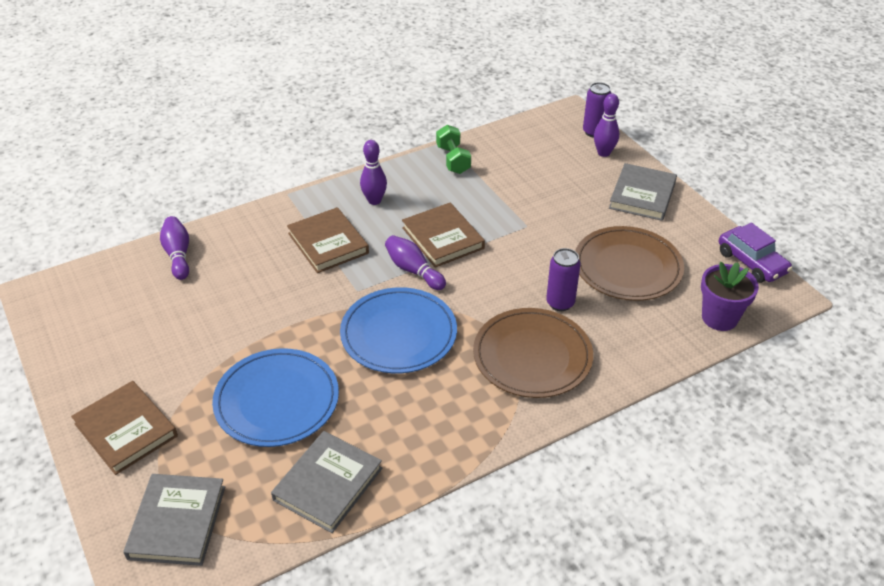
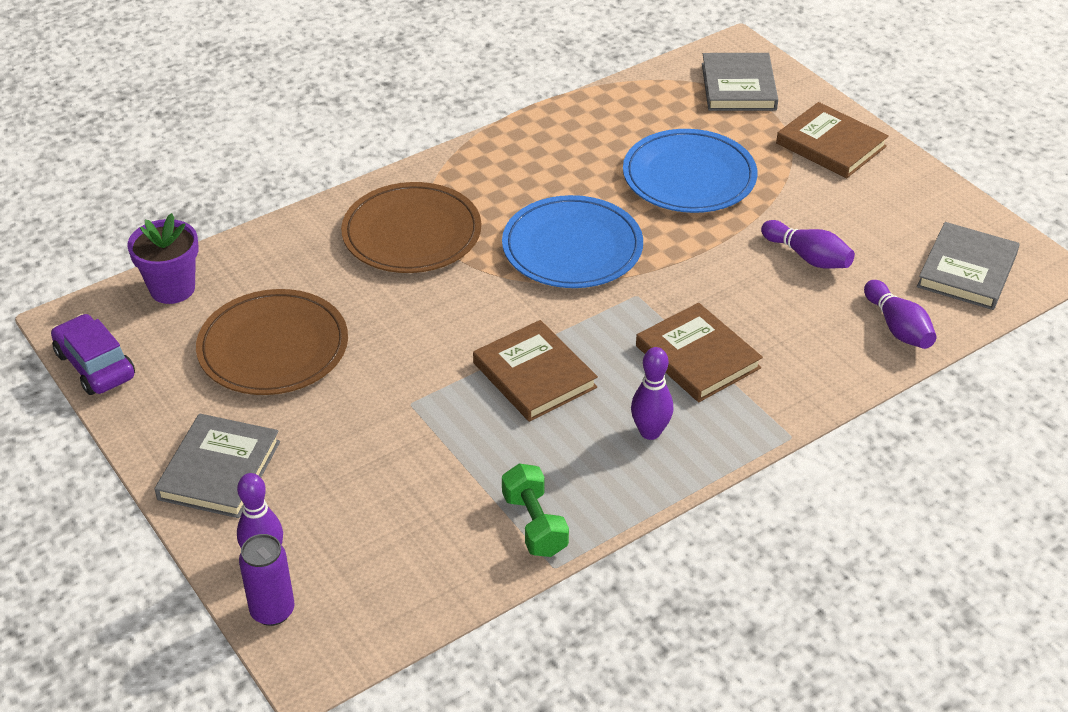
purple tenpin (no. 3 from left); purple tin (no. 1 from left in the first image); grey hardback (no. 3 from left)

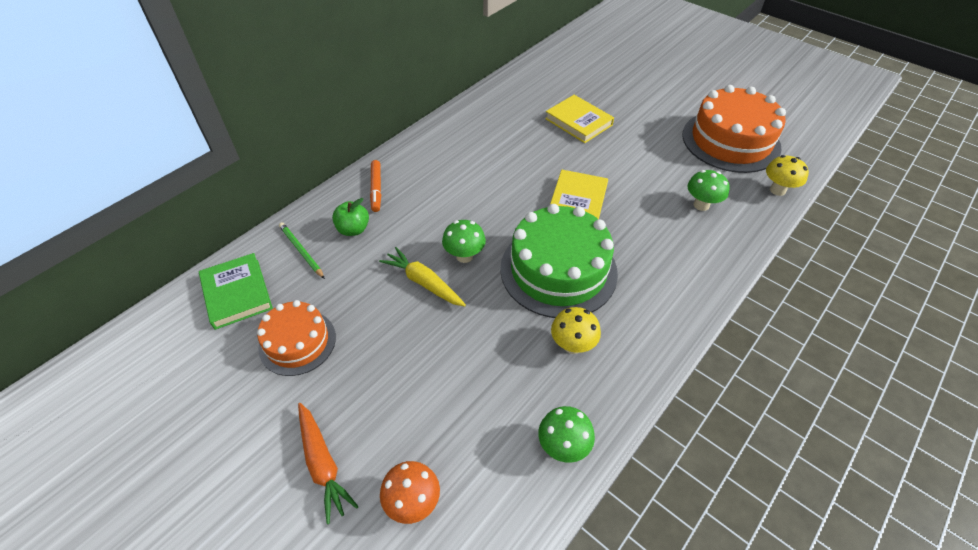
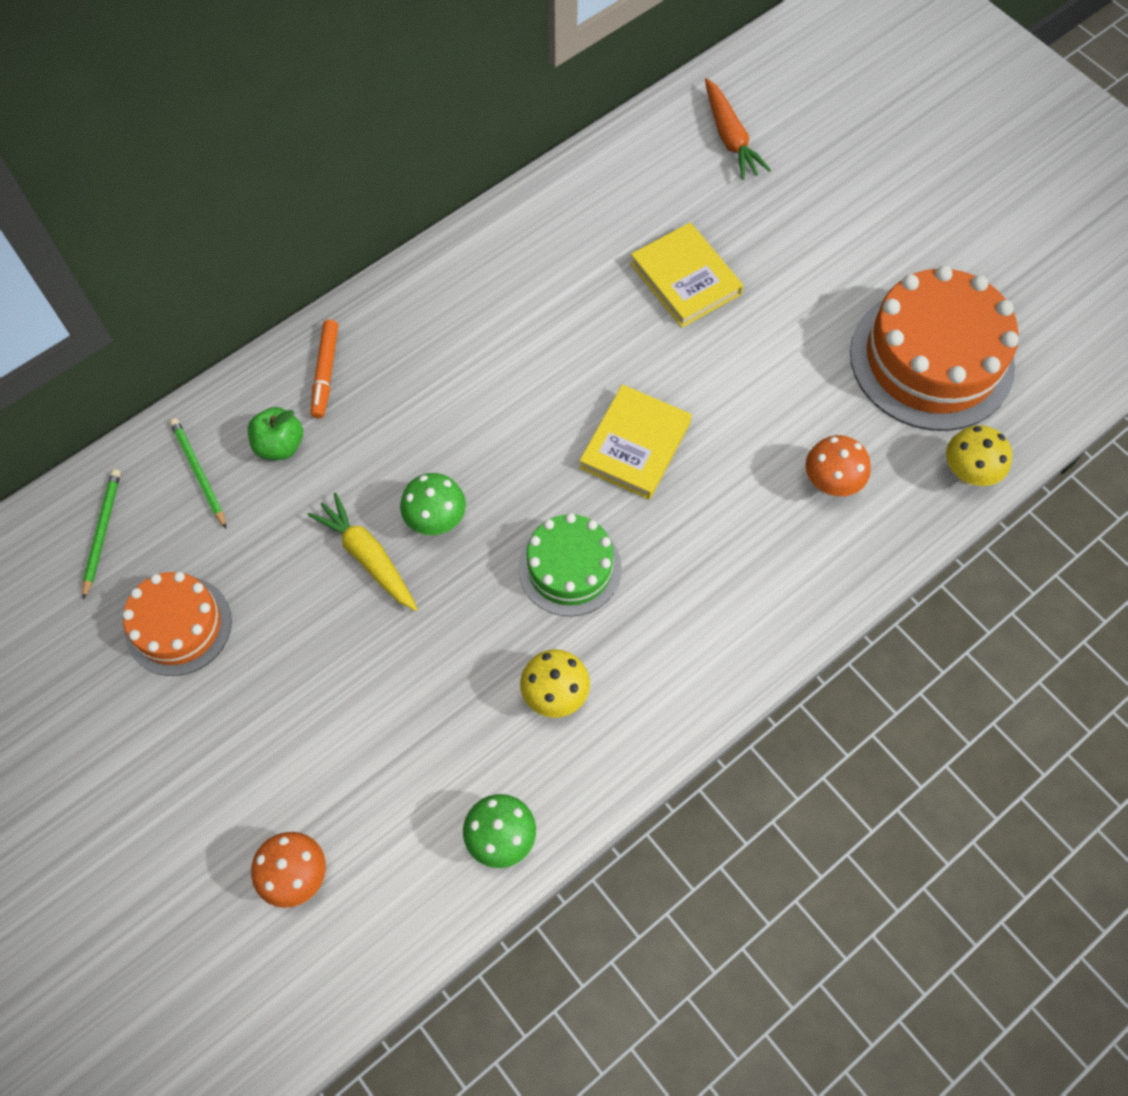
orange-coloured fungus (no. 2 from left); leaf-green layer cake; leaf-green pencil (no. 1 from left); orange-coloured carrot

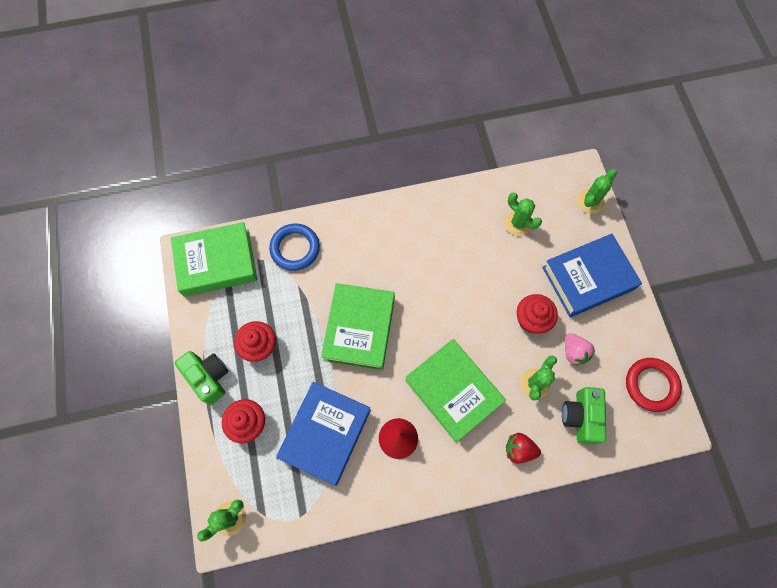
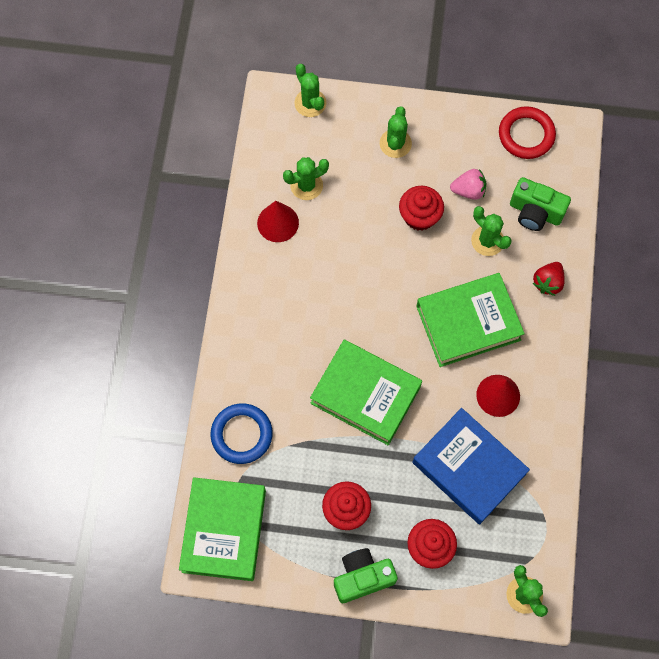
leaf-green cactus (no. 3 from left); crimson cone (no. 1 from left)

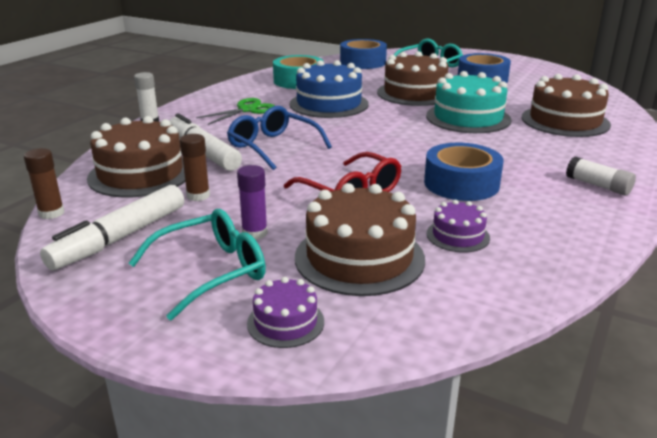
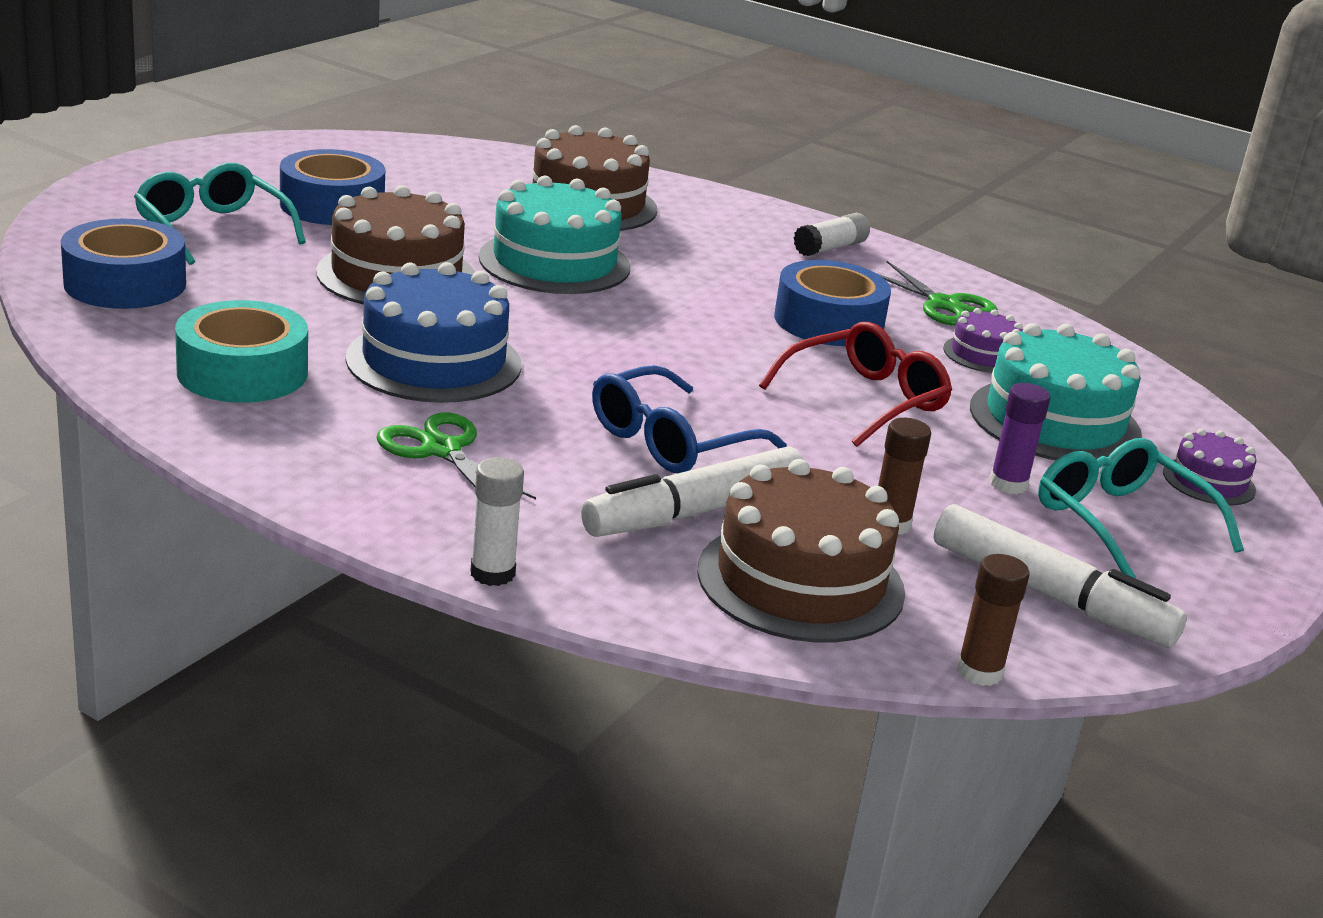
aqua layer cake (no. 2 from left); leaf-green shears (no. 2 from left)

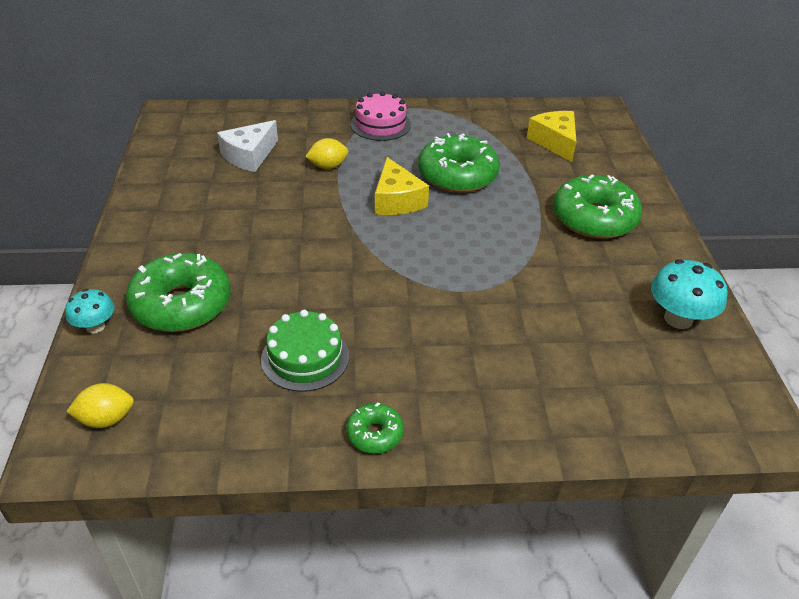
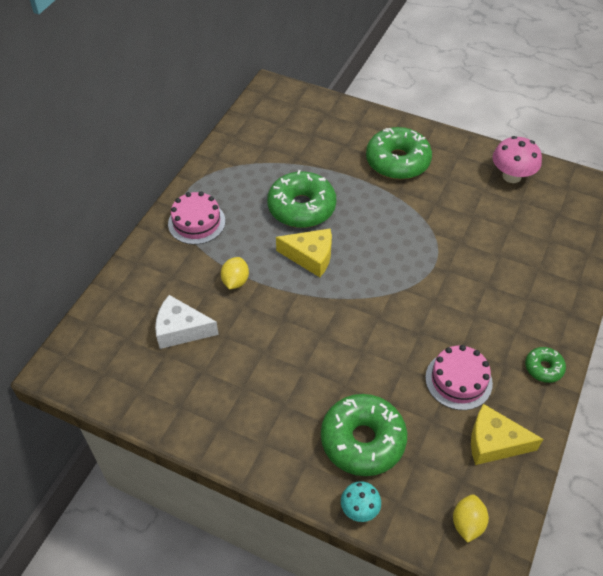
golden cheese wedge (no. 2 from left); snow-white cheese wedge; rose-pink fungus; rose-pink layer cake (no. 2 from left)

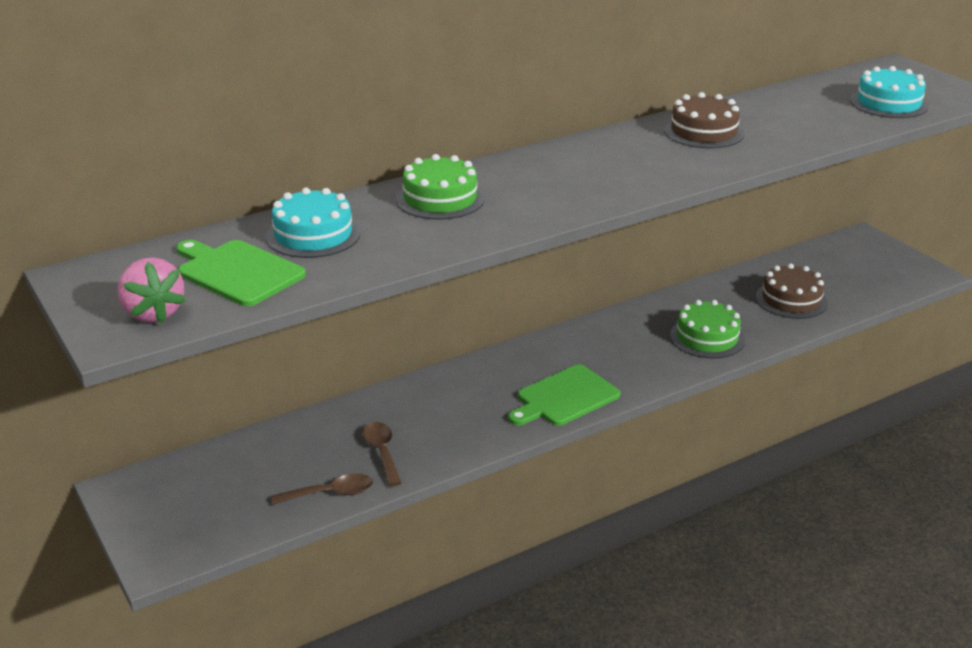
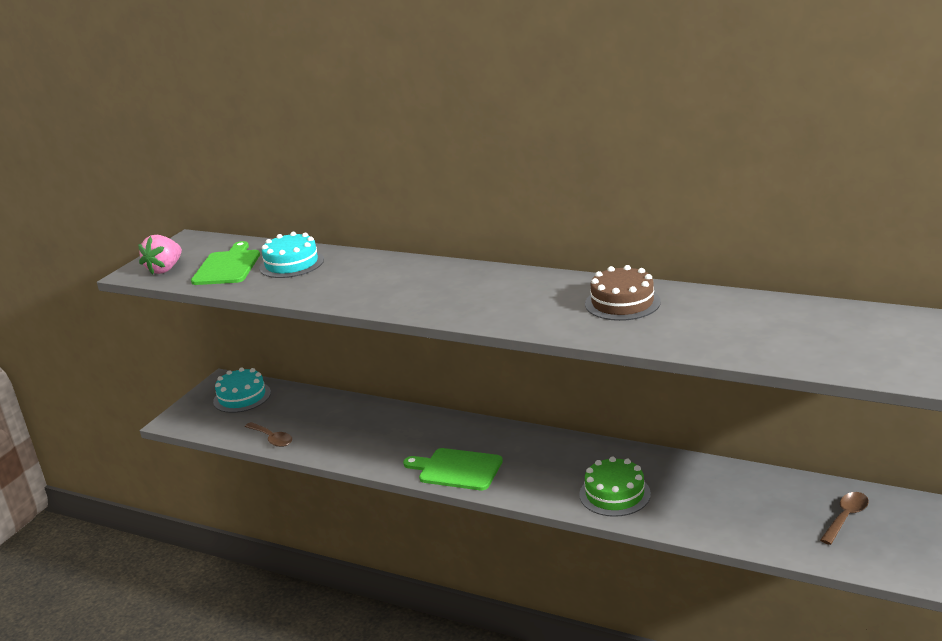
aqua layer cake (no. 1 from left); leaf-green layer cake (no. 1 from left in the first image); dark brown layer cake (no. 2 from left in the first image); dark brown teaspoon (no. 2 from left)

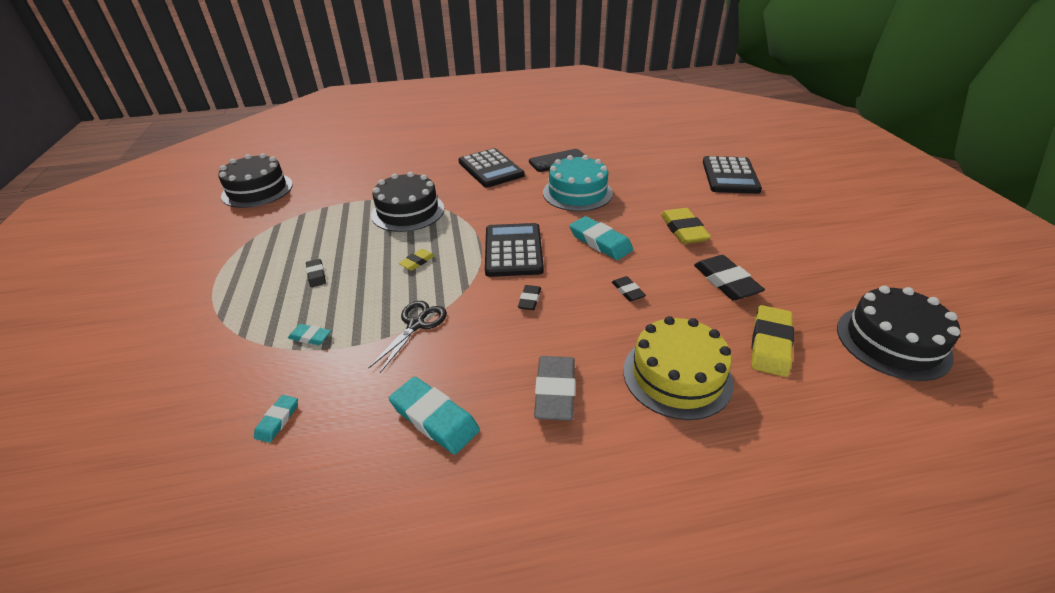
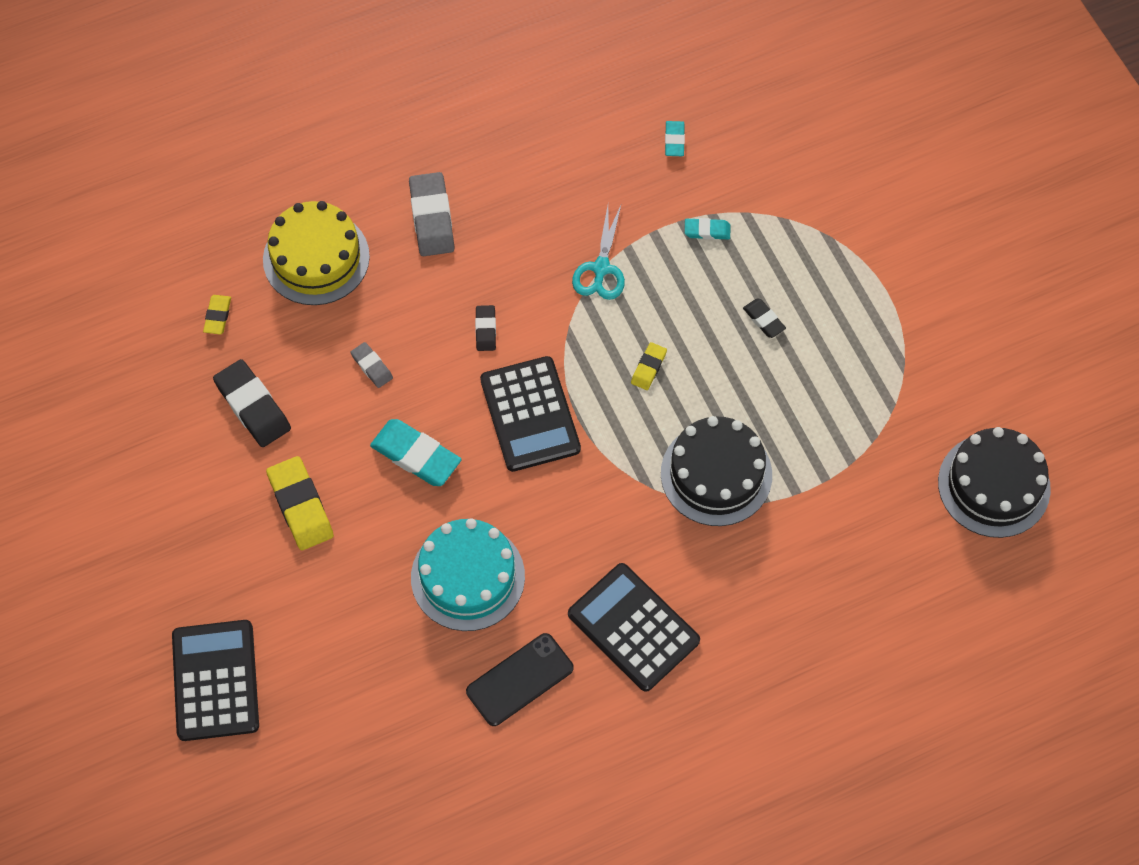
grey pencil eraser (no. 1 from left); jet-black layer cake (no. 3 from left in the first image); aqua shears; golden pencil eraser (no. 1 from left); aqua pencil eraser (no. 3 from left in the first image)

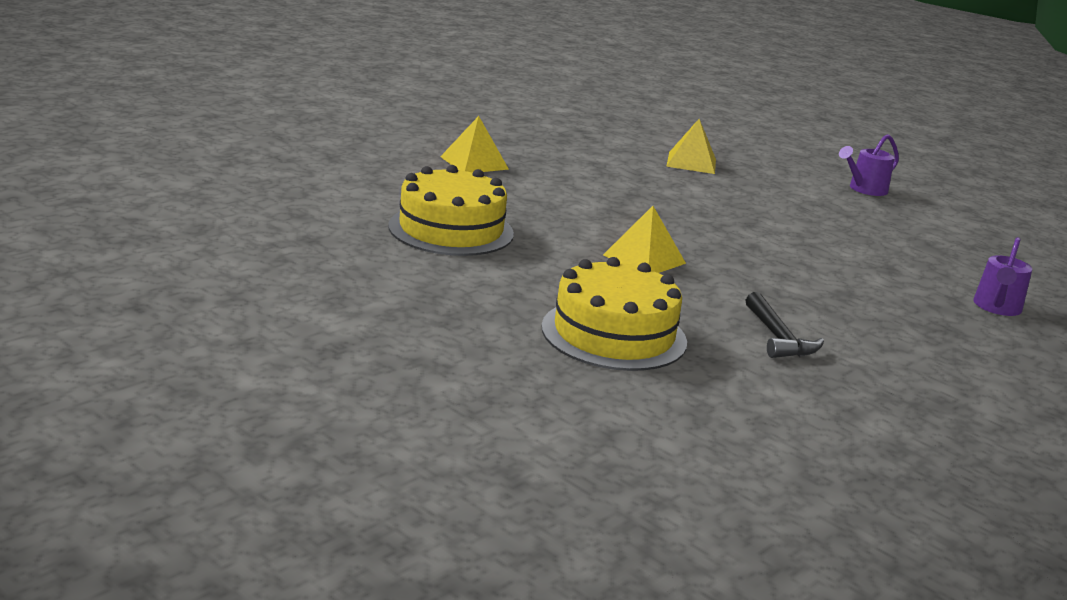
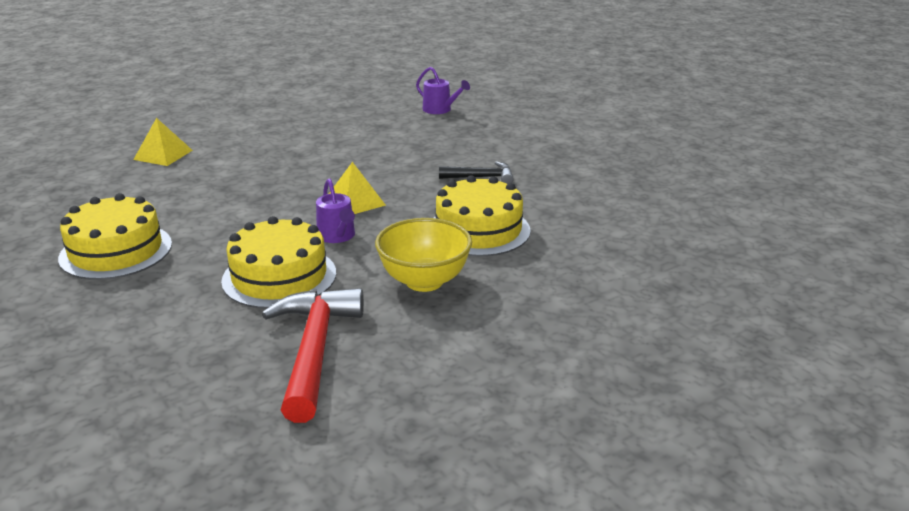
golden layer cake (no. 1 from left); purple watering can (no. 1 from left); golden serving bowl; crimson claw hammer

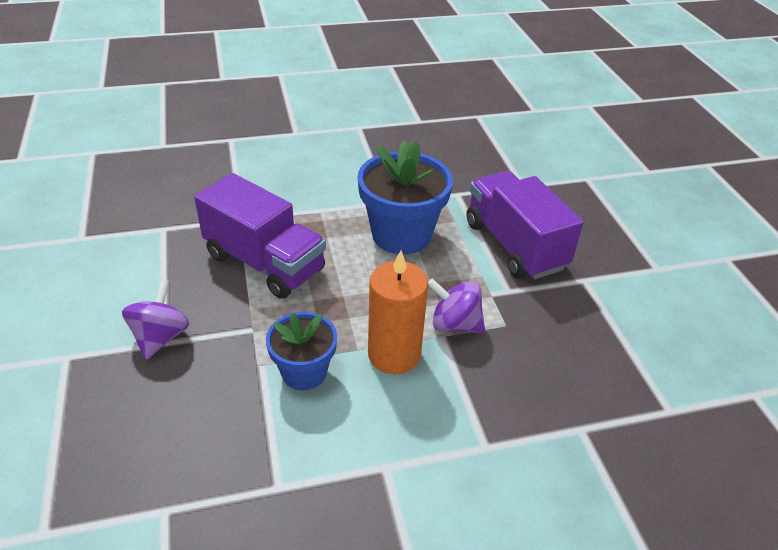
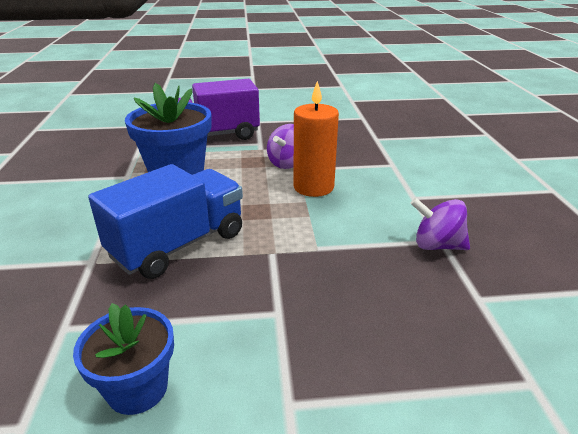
royal blue truck; purple whirligig (no. 2 from left); royal blue potted plant (no. 1 from left)

